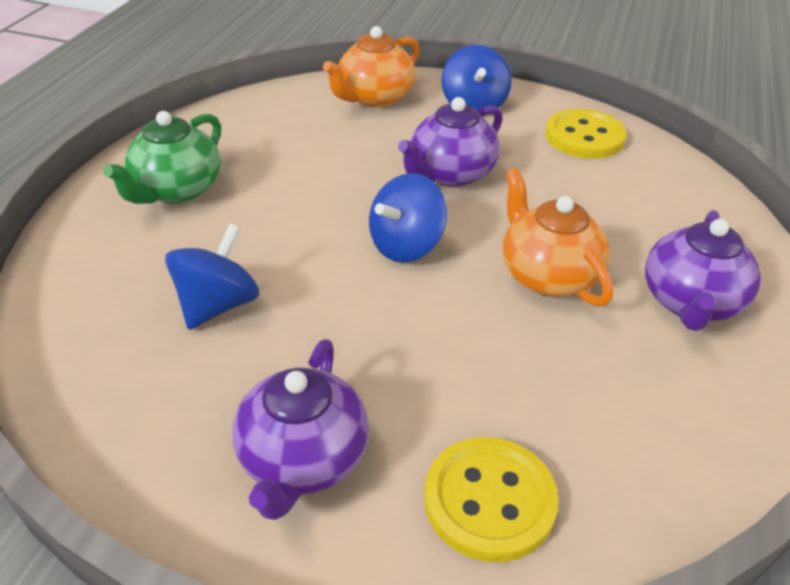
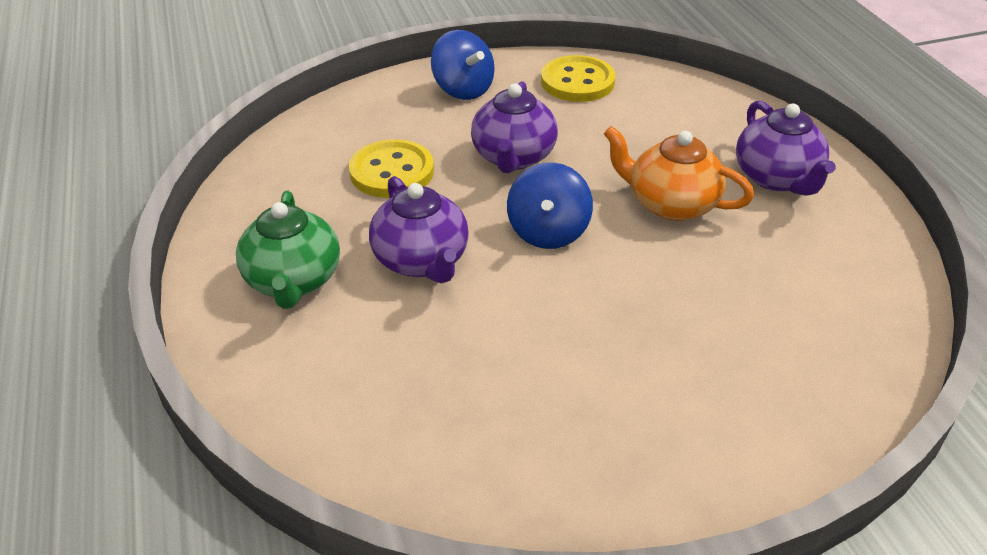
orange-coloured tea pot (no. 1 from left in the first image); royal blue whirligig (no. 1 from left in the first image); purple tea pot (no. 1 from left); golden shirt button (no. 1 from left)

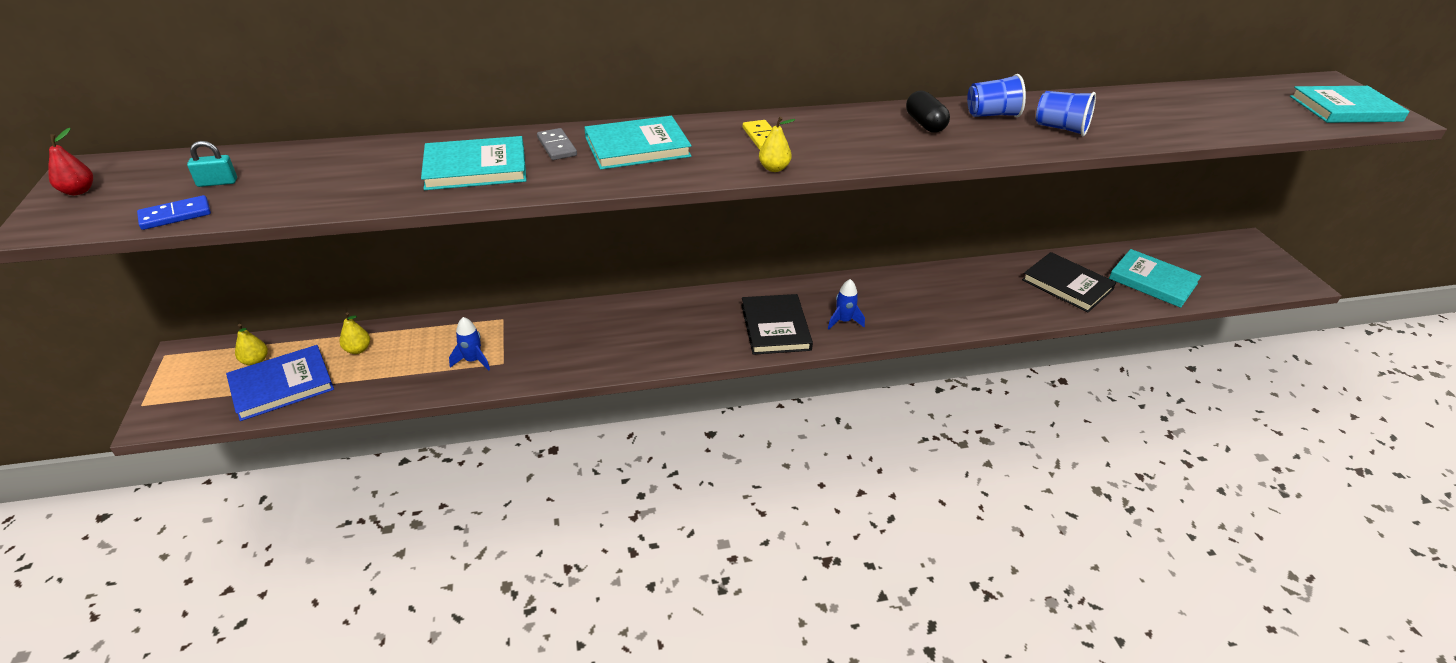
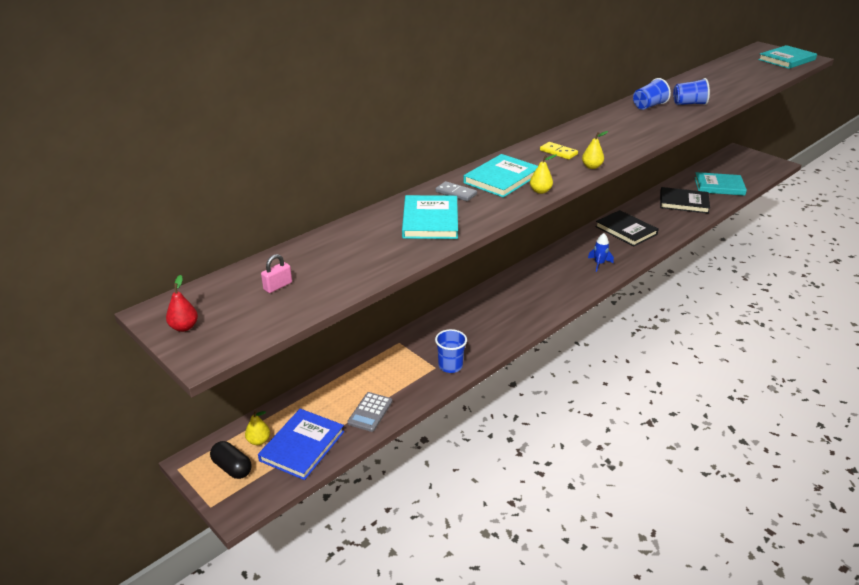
jet-black capsule; aqua hardback (no. 1 from left); rose-pink small lock; royal blue domino piece; jet-black hardback (no. 1 from left); golden pear fruit (no. 2 from left); royal blue rocket (no. 1 from left in the first image); royal blue cup (no. 1 from left); grey pocket calculator

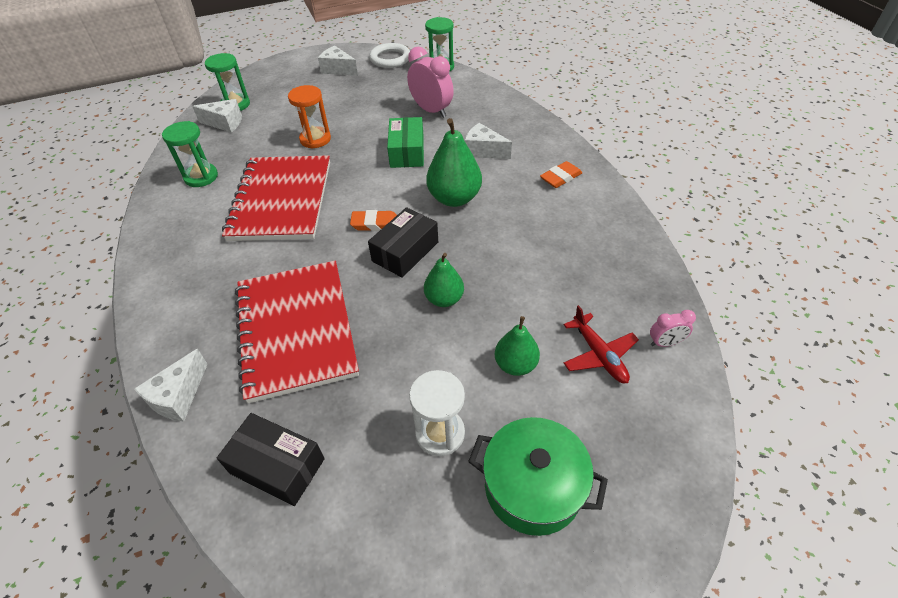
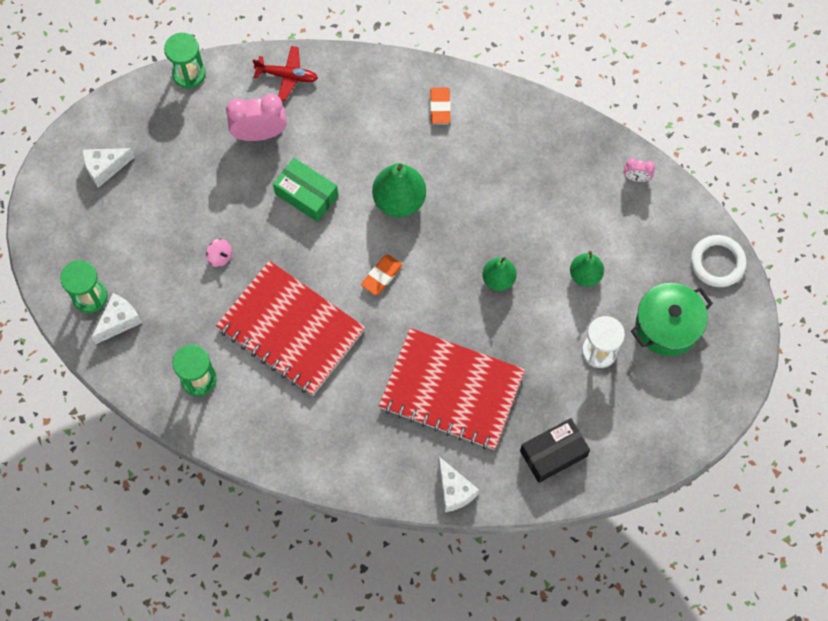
snow-white ring; rose-pink whirligig; snow-white cheese wedge (no. 4 from left in the first image); jet-black box (no. 2 from left in the first image); crimson toy plane; rose-pink bedside clock (no. 2 from left)

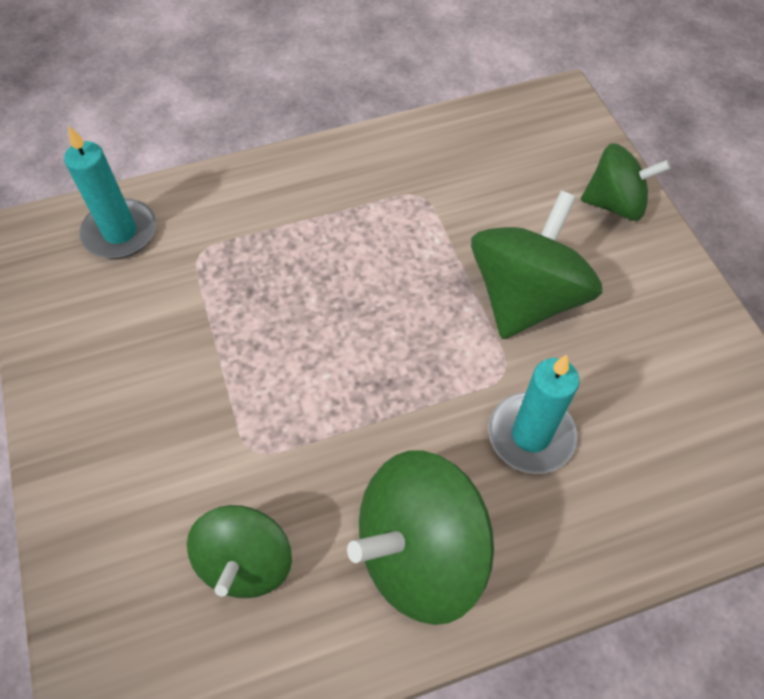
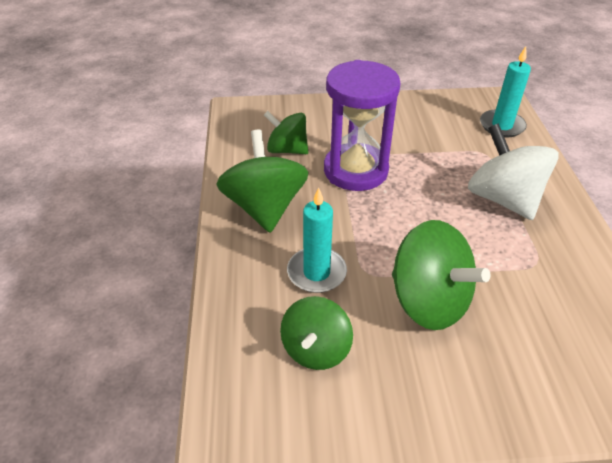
leaf-green whirligig (no. 3 from left); purple sand timer; snow-white whirligig

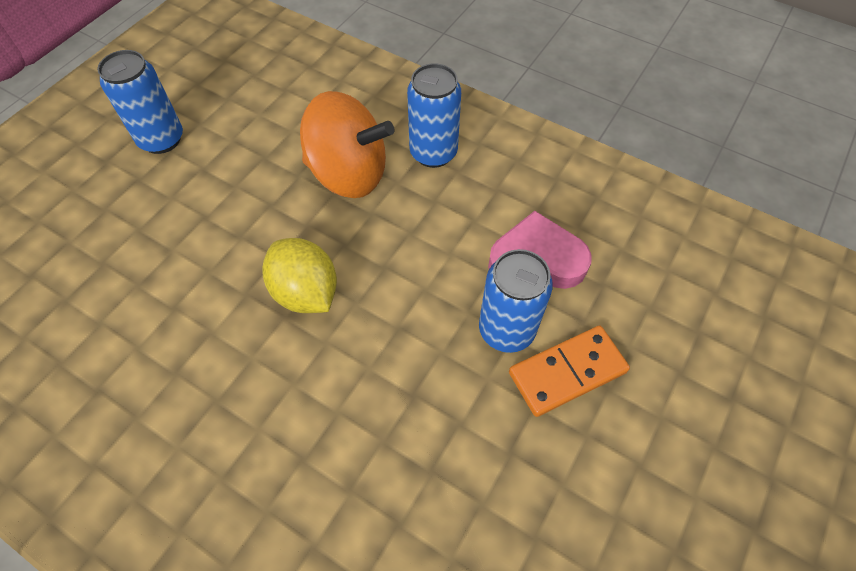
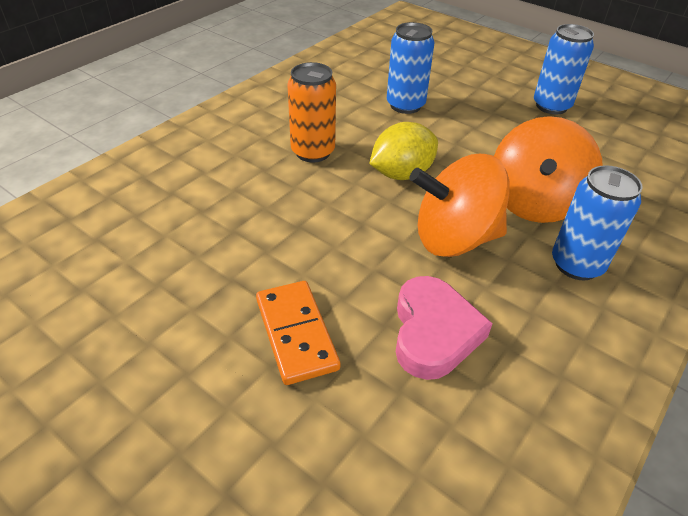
royal blue tin (no. 1 from left); orange-coloured tin; orange-coloured whirligig (no. 1 from left)

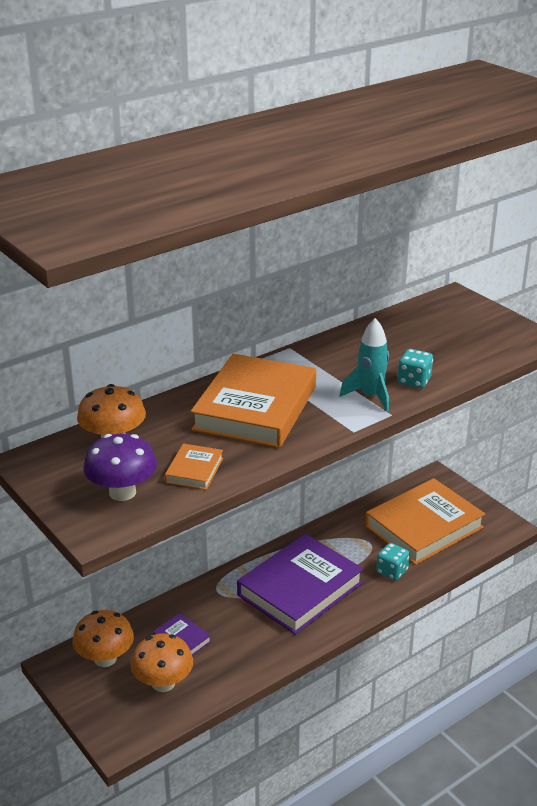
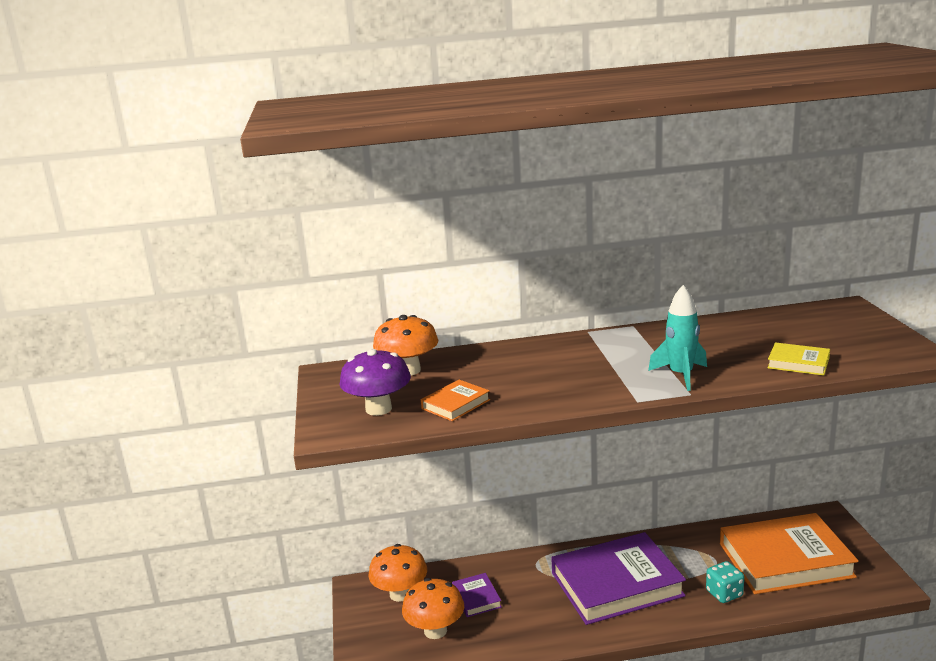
aqua game die (no. 2 from left in the first image); orange-coloured hardback (no. 2 from left in the first image); golden hardback

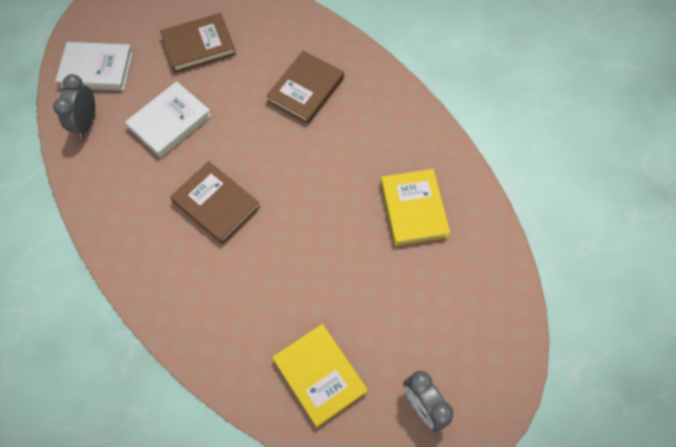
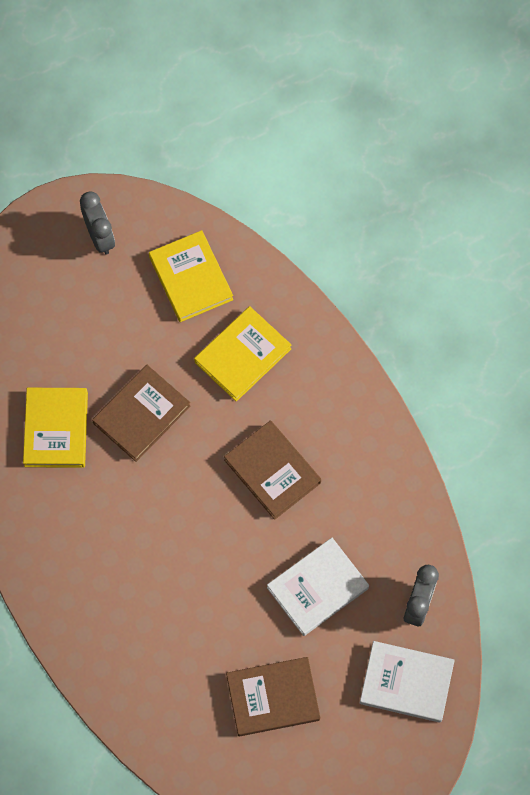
dark brown hardback (no. 1 from left); golden hardback (no. 3 from left)

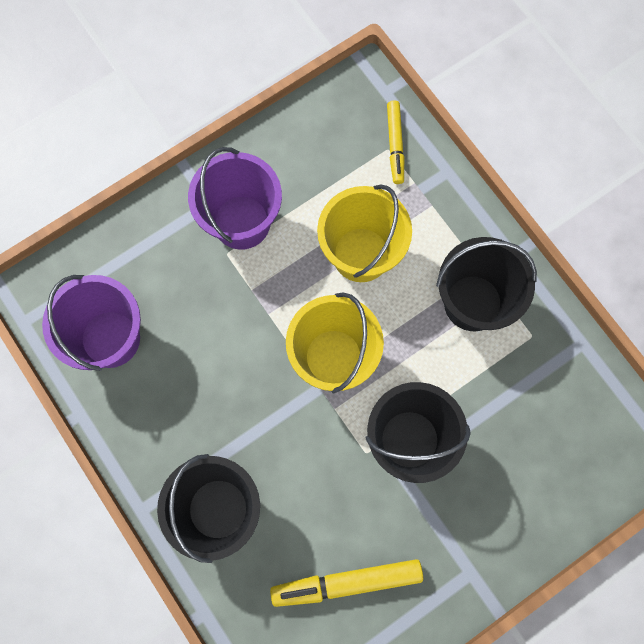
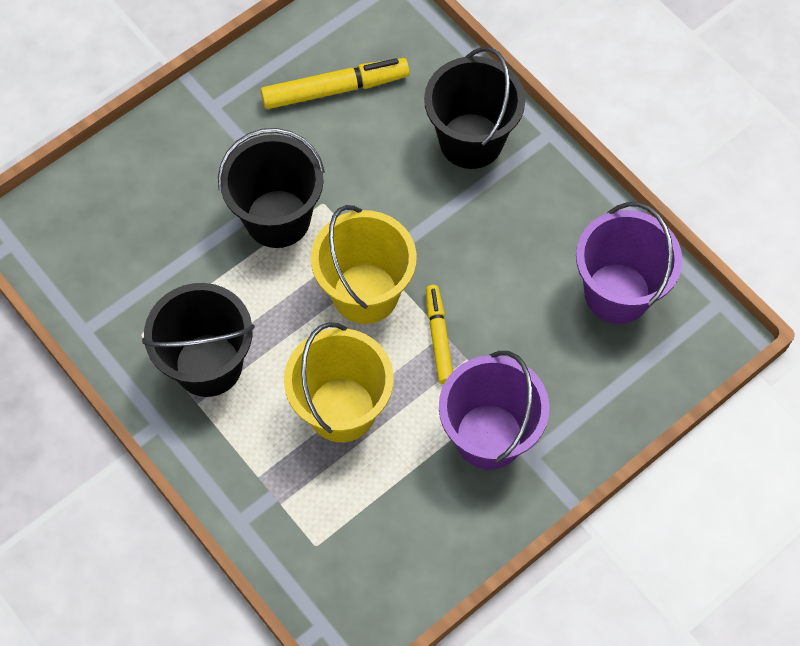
golden marker pen (no. 2 from left)

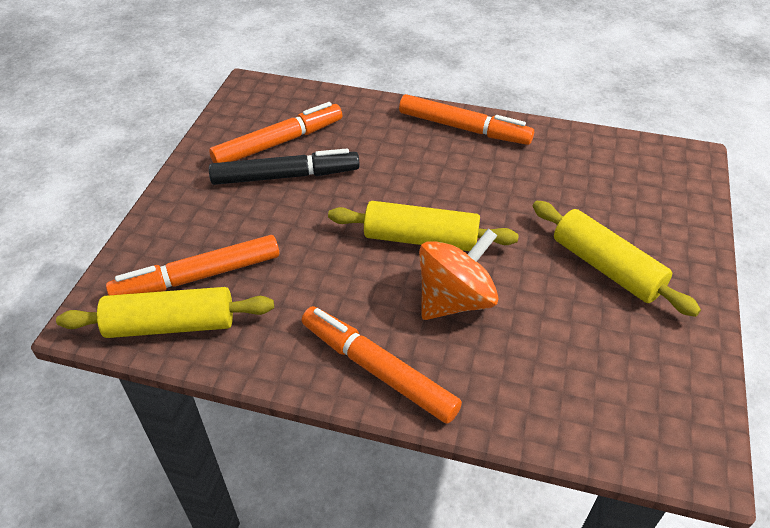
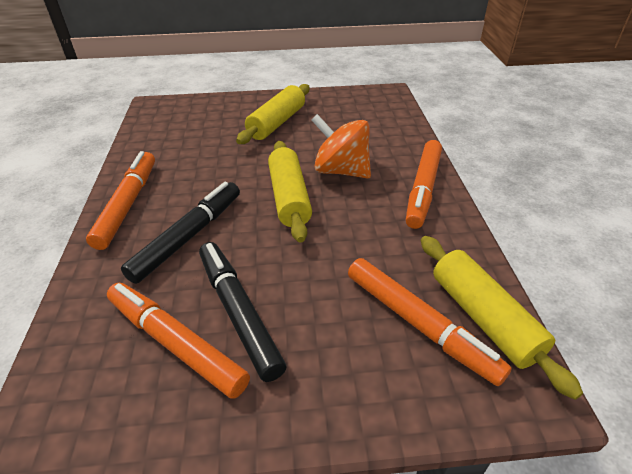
jet-black marker pen (no. 1 from left)

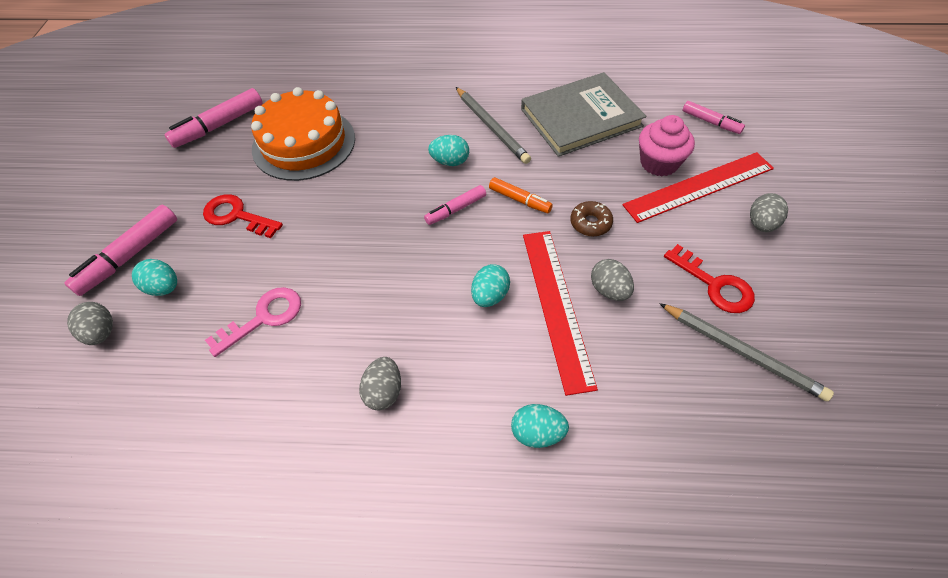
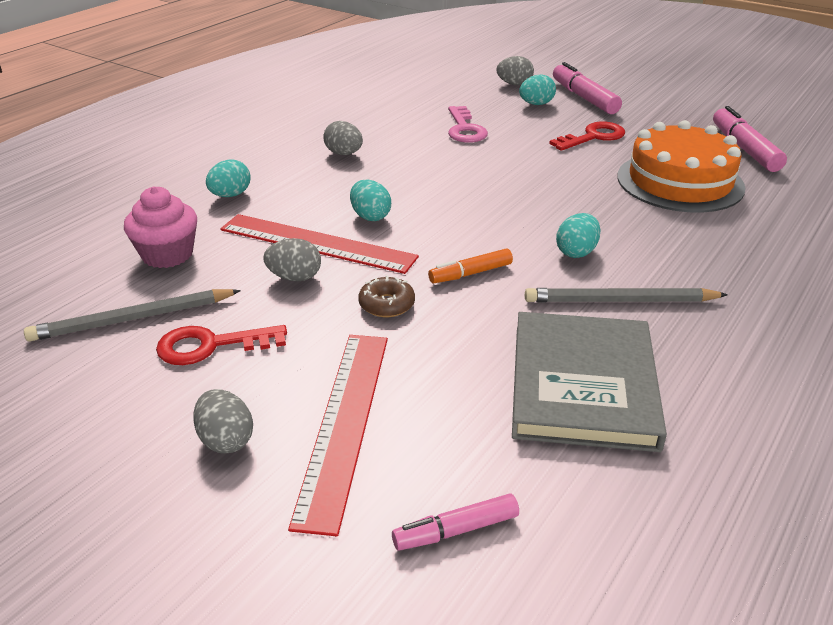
rose-pink cupcake; rose-pink marker pen (no. 3 from left in the first image)

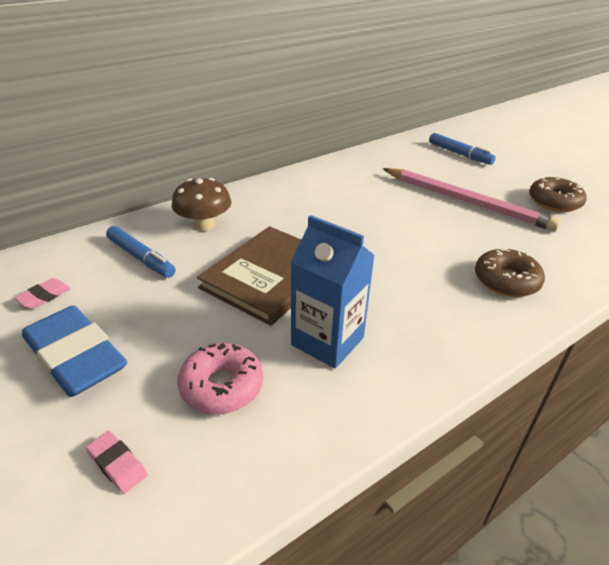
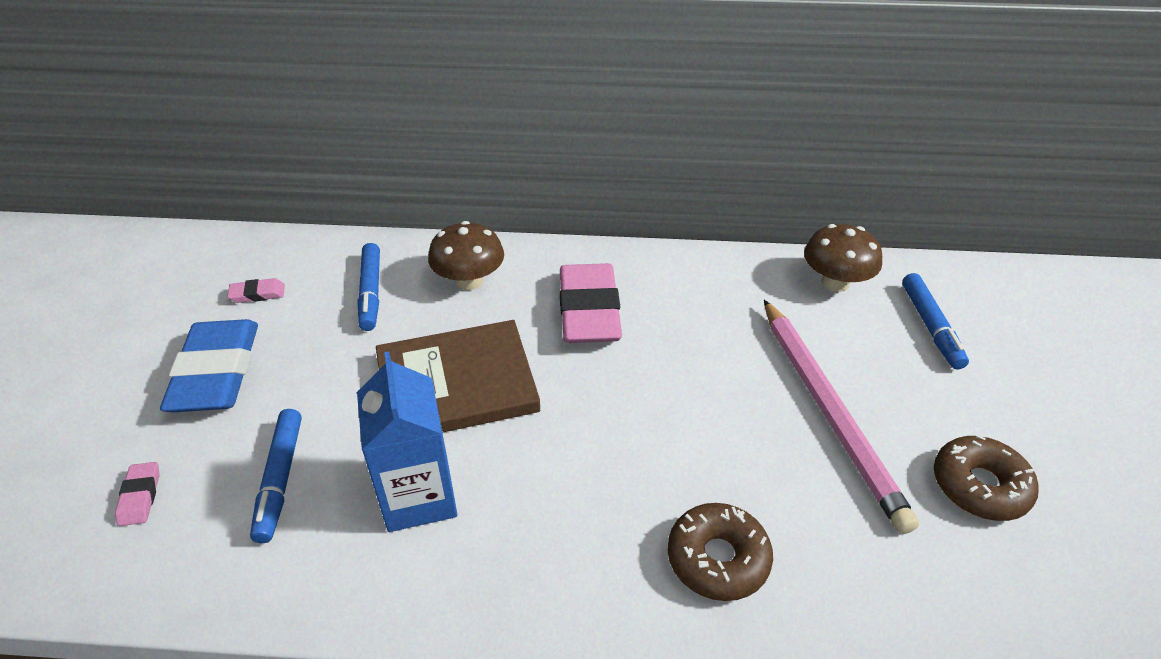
royal blue marker pen (no. 1 from left); dark brown fungus (no. 2 from left); rose-pink pencil eraser (no. 3 from left)

